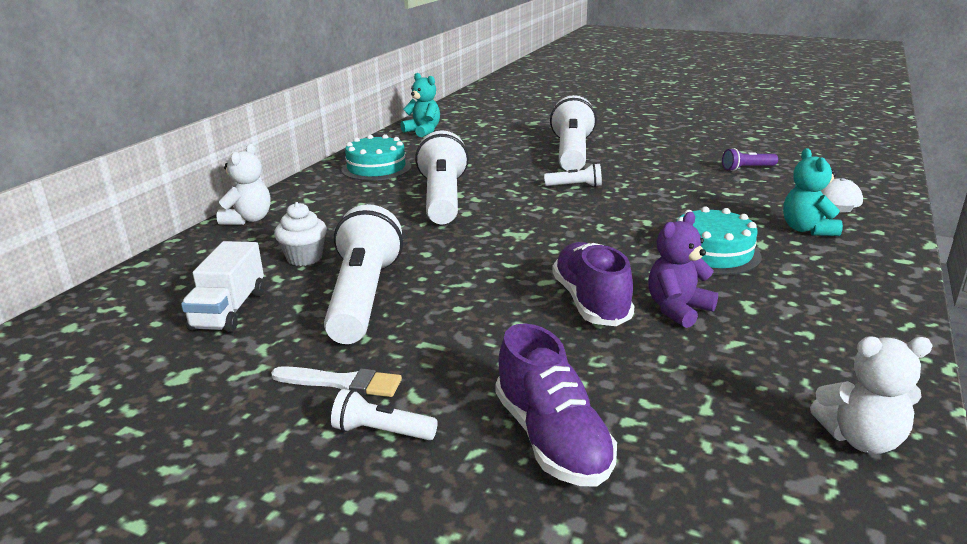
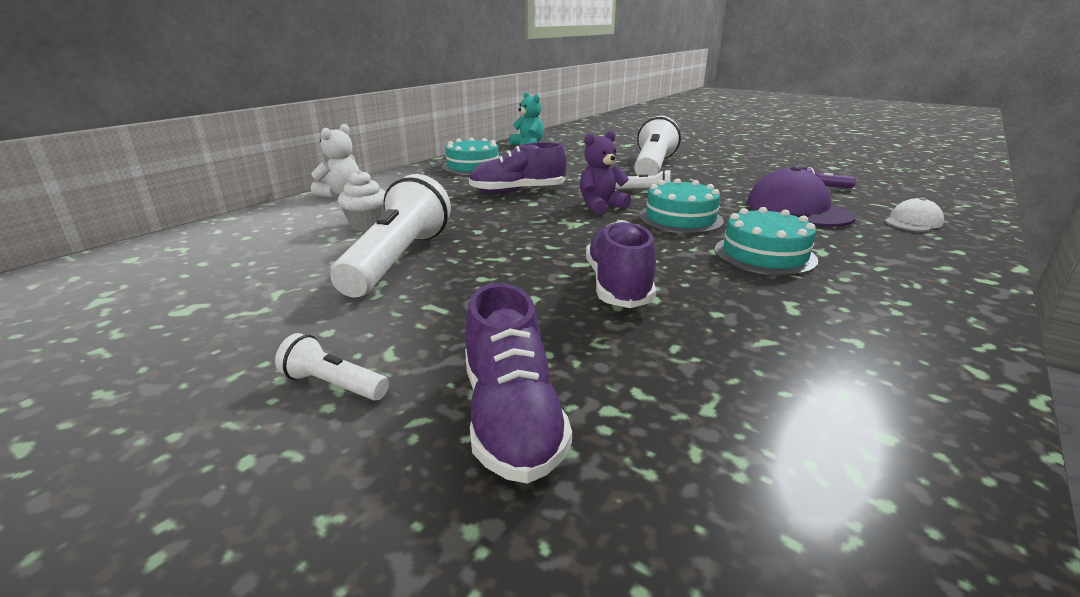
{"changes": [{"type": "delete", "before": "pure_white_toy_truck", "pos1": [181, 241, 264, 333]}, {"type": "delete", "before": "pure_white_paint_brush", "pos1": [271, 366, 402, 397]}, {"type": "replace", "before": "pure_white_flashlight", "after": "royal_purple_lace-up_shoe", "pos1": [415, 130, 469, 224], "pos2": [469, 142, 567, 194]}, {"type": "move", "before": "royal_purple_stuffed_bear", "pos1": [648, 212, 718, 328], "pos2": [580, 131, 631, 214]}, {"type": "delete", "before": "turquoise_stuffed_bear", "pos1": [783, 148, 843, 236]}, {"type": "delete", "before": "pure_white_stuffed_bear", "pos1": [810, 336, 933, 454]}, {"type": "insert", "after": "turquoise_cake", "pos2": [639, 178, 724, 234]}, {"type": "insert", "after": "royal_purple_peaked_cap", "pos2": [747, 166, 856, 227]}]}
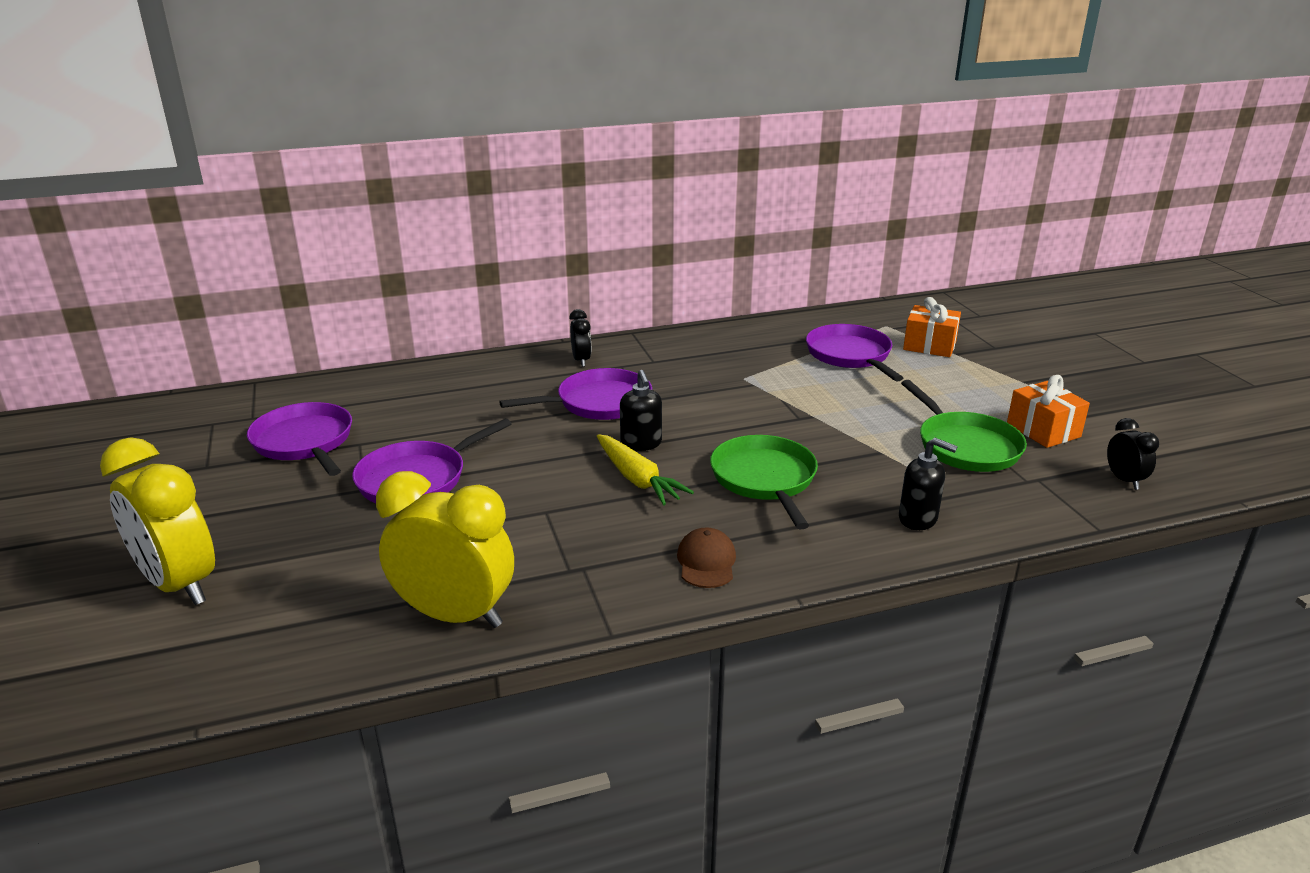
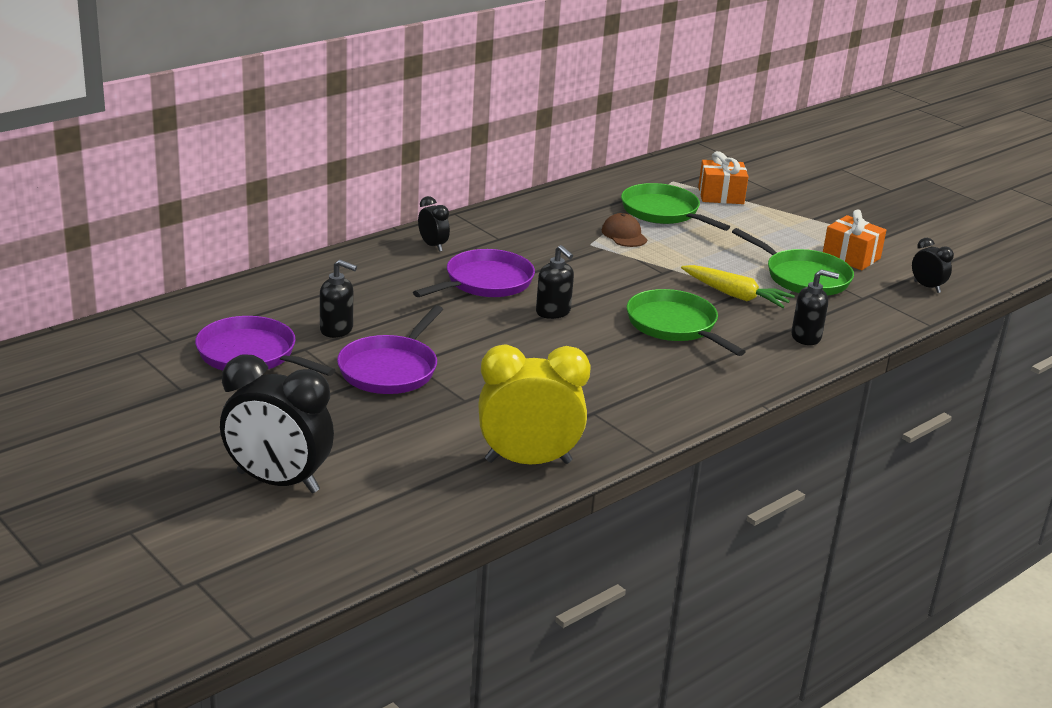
{"changes": [{"type": "recolor", "before": "golden_clock", "after": "black_clock", "pos1": [100, 437, 215, 605], "pos2": [220, 354, 334, 493]}, {"type": "move", "before": "golden_root_vegetable", "pos1": [597, 434, 694, 506], "pos2": [681, 265, 795, 308]}, {"type": "move", "before": "russet_peaked_cap", "pos1": [677, 527, 736, 588], "pos2": [602, 213, 647, 247]}, {"type": "recolor", "before": "royal_purple_frying_pan", "after": "leaf-green_frying_pan", "pos1": [806, 324, 903, 381], "pos2": [621, 183, 730, 231]}, {"type": "insert", "after": "black_soap_dispenser", "pos2": [320, 260, 357, 338]}]}
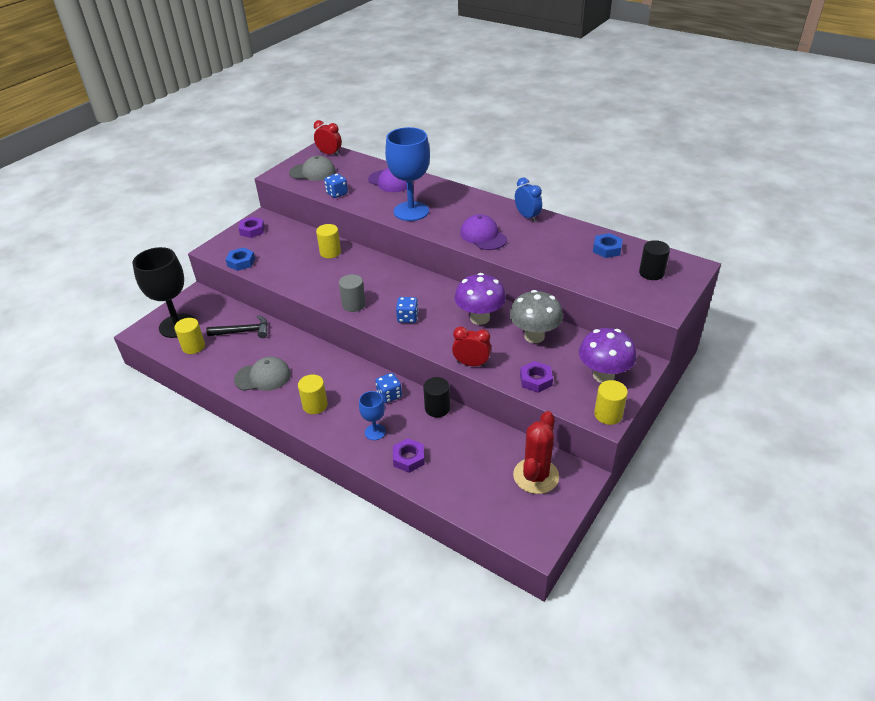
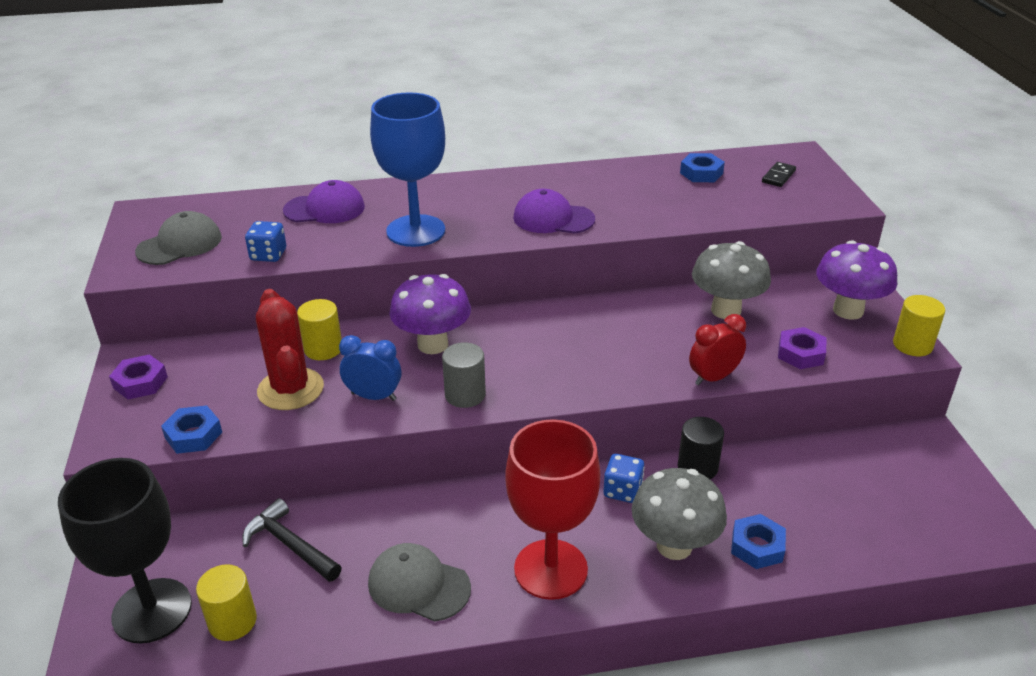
{"changes": [{"type": "rotate", "before": "black_claw_hammer", "pos1": [207, 315, 268, 338], "pos2": [242, 498, 342, 582], "turn": -90}, {"type": "rotate", "before": "gray_peaked_cap", "pos1": [234, 357, 291, 391], "pos2": [368, 543, 471, 621], "turn": -105}, {"type": "replace", "before": "golden_cylinder_shape", "after": "red_wine_glass", "pos1": [298, 374, 328, 414], "pos2": [505, 419, 600, 600]}, {"type": "delete", "before": "red_clock", "pos1": [314, 120, 342, 156]}, {"type": "replace", "before": "cobalt_wine_glass", "after": "gray_fungus", "pos1": [359, 391, 386, 440], "pos2": [632, 468, 727, 560]}, {"type": "recolor", "before": "royal_purple_hex_nut", "after": "cobalt_hex_nut", "pos1": [393, 438, 425, 473], "pos2": [731, 514, 786, 569]}, {"type": "delete", "before": "cobalt_die", "pos1": [396, 297, 418, 323]}, {"type": "move", "before": "royal_purple_fungus", "pos1": [455, 273, 506, 325], "pos2": [389, 274, 471, 354]}, {"type": "move", "before": "red_cactus", "pos1": [513, 411, 559, 494], "pos2": [256, 289, 324, 410]}, {"type": "move", "before": "cobalt_clock", "pos1": [515, 177, 542, 222], "pos2": [339, 335, 401, 401]}, {"type": "replace", "before": "black_cylinder_shape", "after": "black_domino_tile", "pos1": [639, 240, 670, 280], "pos2": [762, 162, 796, 187]}]}
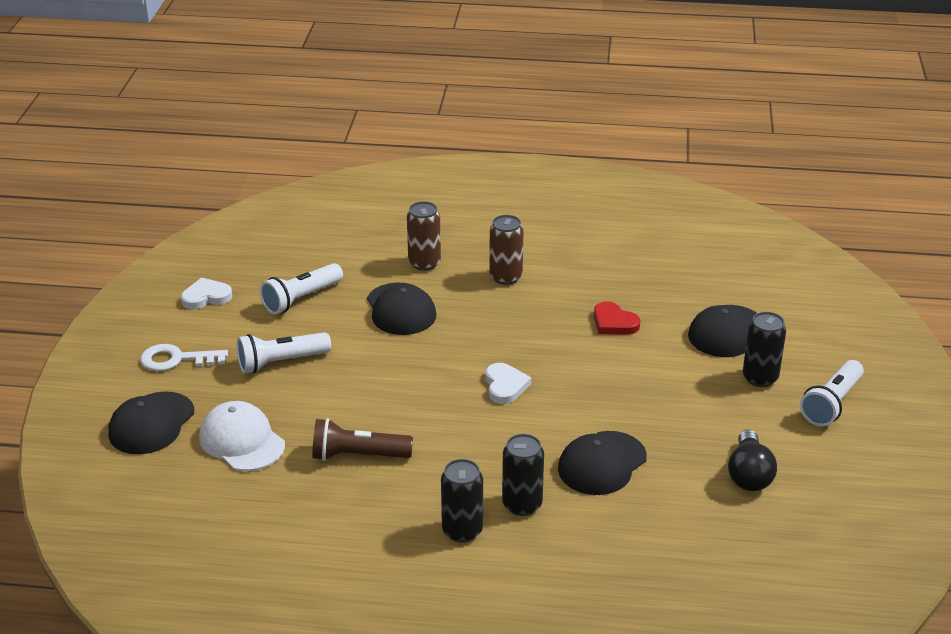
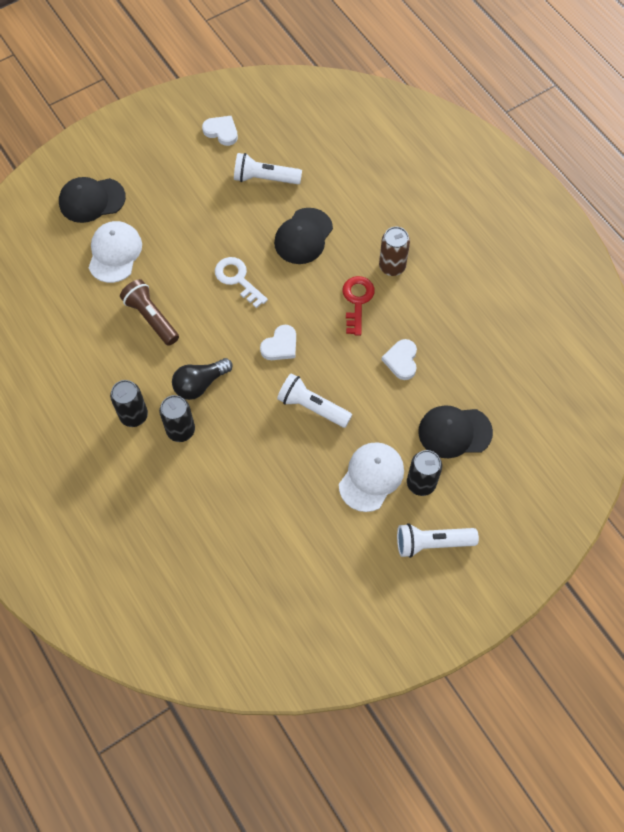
{"changes": [{"type": "move", "before": "pure_white_door_key", "pos1": [140, 344, 228, 371], "pos2": [215, 257, 268, 308]}, {"type": "move", "before": "pure_white_flashlight", "pos1": [237, 332, 331, 373], "pos2": [277, 373, 352, 428]}, {"type": "delete", "before": "russet_soda_can", "pos1": [407, 201, 441, 271]}, {"type": "delete", "before": "black_peaked_cap", "pos1": [558, 431, 647, 495]}, {"type": "recolor", "before": "red_heart", "after": "pure_white_heart", "pos1": [594, 301, 640, 335], "pos2": [381, 339, 417, 380]}, {"type": "move", "before": "black_bulb", "pos1": [728, 429, 777, 491], "pos2": [172, 358, 233, 400]}, {"type": "insert", "after": "pure_white_peaked_cap", "pos2": [339, 442, 404, 512]}, {"type": "insert", "after": "red_door_key", "pos2": [343, 276, 375, 336]}]}
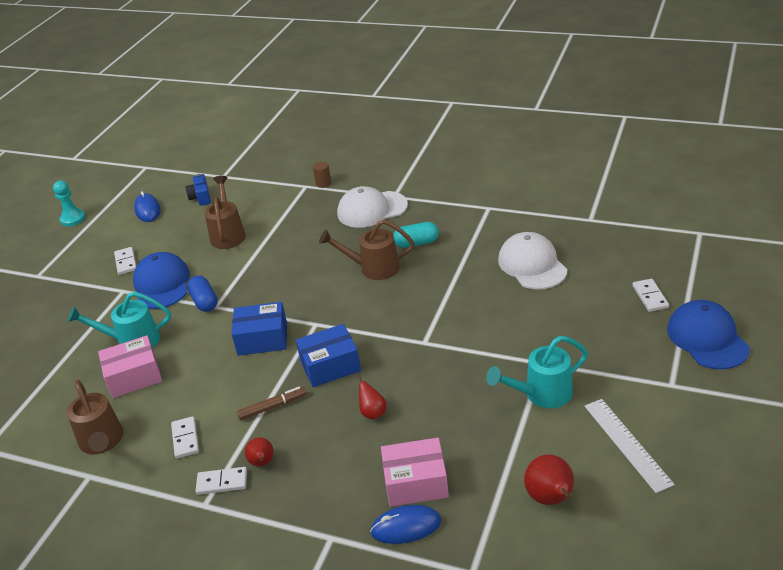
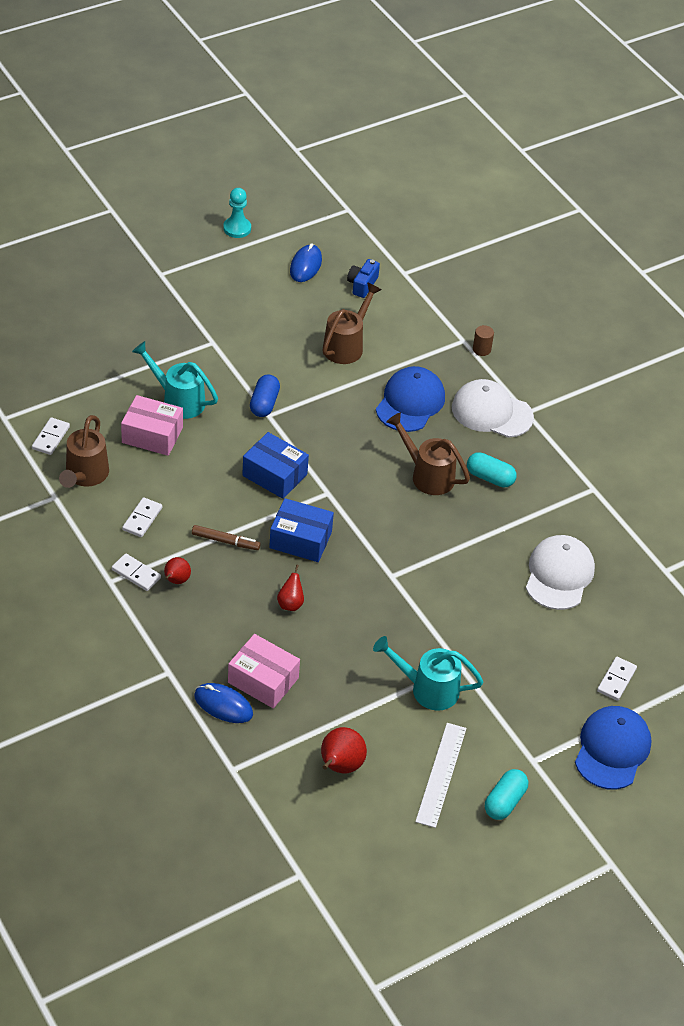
{"changes": [{"type": "move", "before": "pure_white_domino_tile", "pos1": [114, 247, 137, 275], "pos2": [32, 417, 70, 455]}, {"type": "move", "before": "cobalt_peaked_cap", "pos1": [133, 252, 190, 309], "pos2": [376, 366, 445, 432]}, {"type": "insert", "after": "turquoise_pill_shape", "pos2": [485, 769, 528, 820]}]}
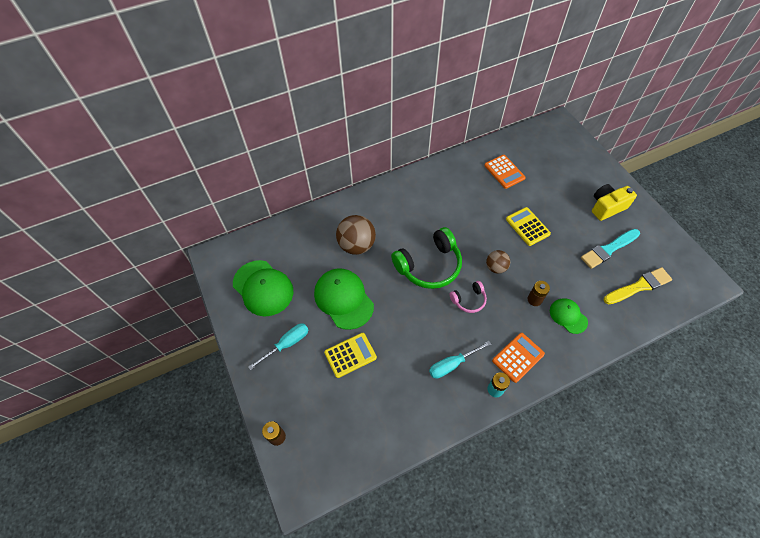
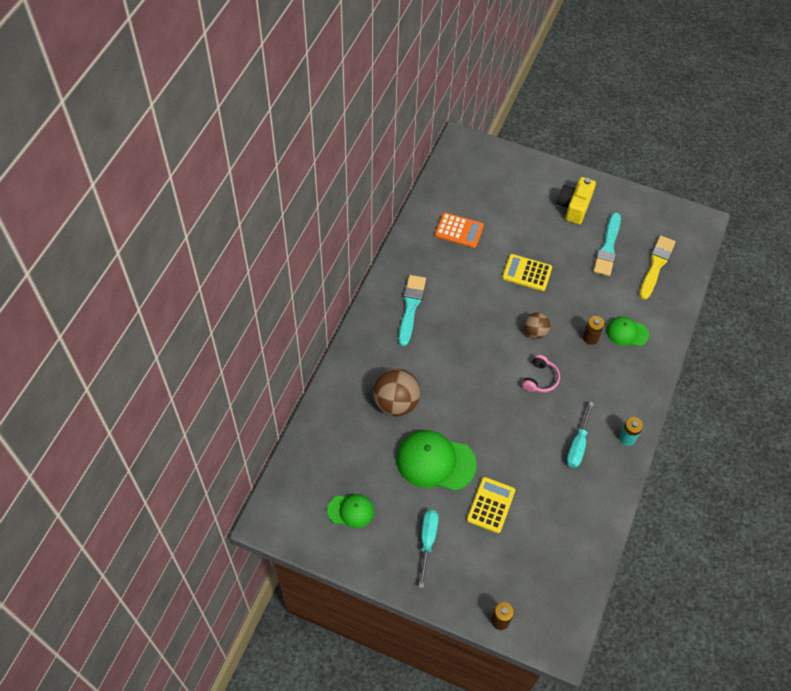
{"changes": [{"type": "resize", "before": "leaf-green_peaked_cap", "pos1": [233, 260, 293, 316], "pos2": [327, 494, 374, 528], "scale": 0.57}, {"type": "delete", "before": "leaf-green_headphones", "pos1": [391, 227, 462, 289]}, {"type": "delete", "before": "orange_adding_machine", "pos1": [492, 333, 545, 383]}, {"type": "insert", "after": "turquoise_paint_brush", "pos2": [398, 275, 426, 346]}]}
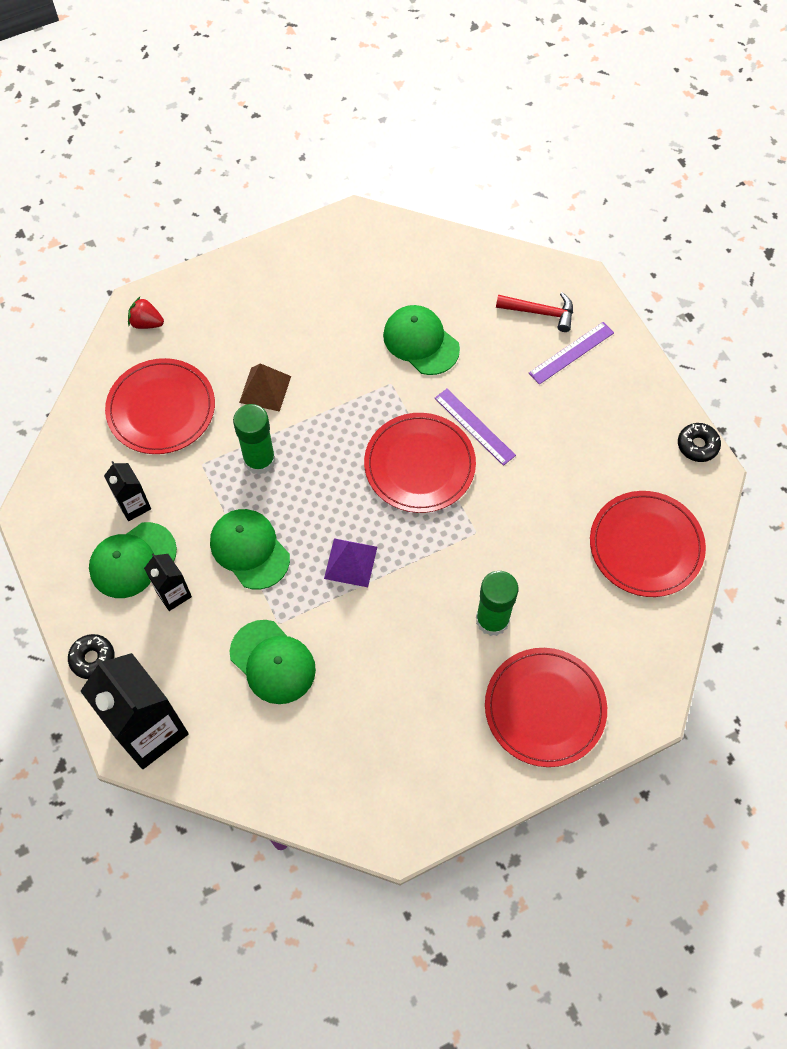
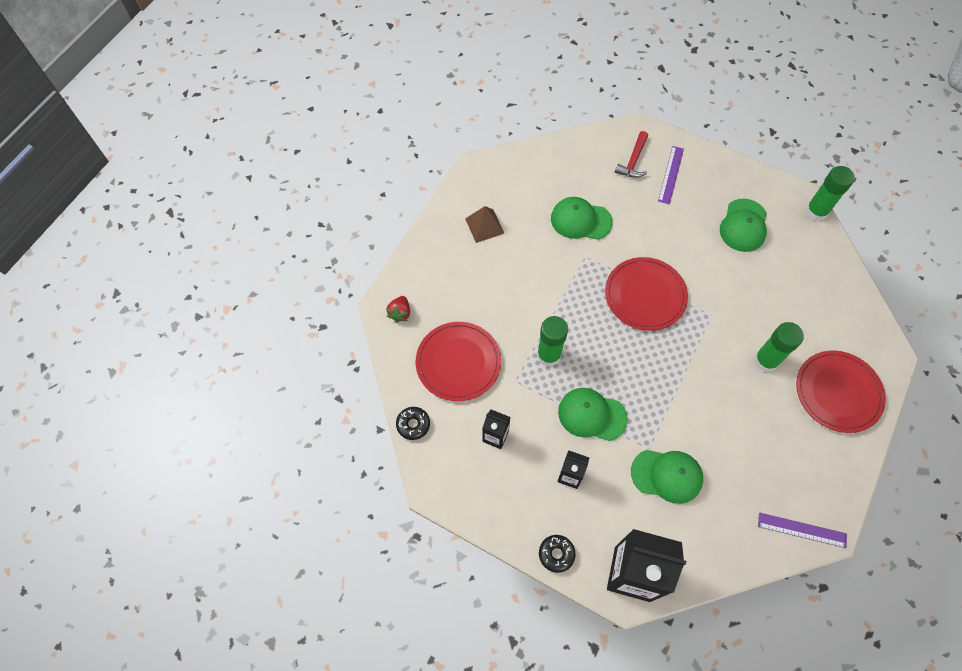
{"changes": [{"type": "move", "before": "leaf-green_peaked_cap", "pos1": [89, 522, 177, 598], "pos2": [720, 199, 767, 252]}, {"type": "rotate", "before": "red_berry", "pos1": [128, 296, 164, 329], "pos2": [386, 296, 410, 323], "turn": -60}, {"type": "move", "before": "russet_solid_pyramid", "pos1": [239, 363, 291, 412], "pos2": [465, 206, 505, 243]}, {"type": "delete", "before": "royal_purple_solid_pyramid", "pos1": [324, 538, 377, 587]}, {"type": "move", "before": "royal_purple_ruler", "pos1": [435, 389, 516, 466], "pos2": [758, 513, 847, 548]}, {"type": "rotate", "before": "red_claw_hammer", "pos1": [496, 292, 573, 332], "pos2": [615, 131, 648, 178], "turn": 135}, {"type": "delete", "before": "red_flat_dish", "pos1": [590, 491, 706, 597]}, {"type": "move", "before": "black_donut", "pos1": [678, 423, 721, 462], "pos2": [396, 407, 430, 440]}, {"type": "insert", "after": "leaf-green_stick_of_glue", "pos2": [805, 166, 855, 221]}]}
